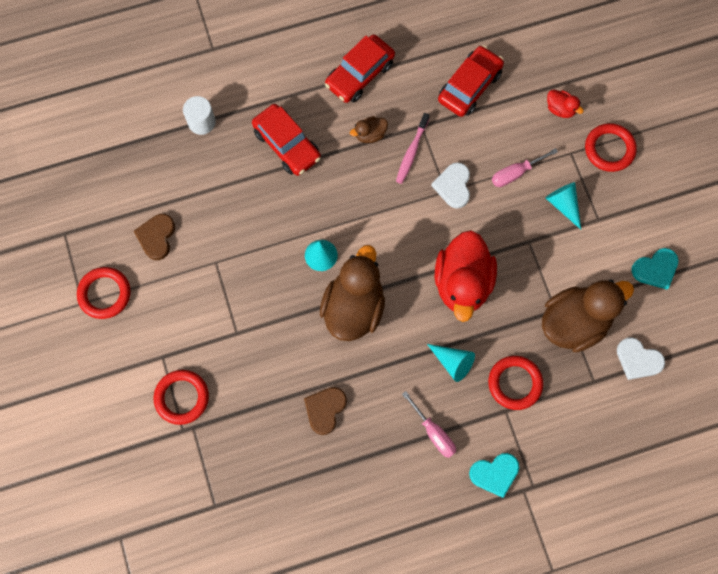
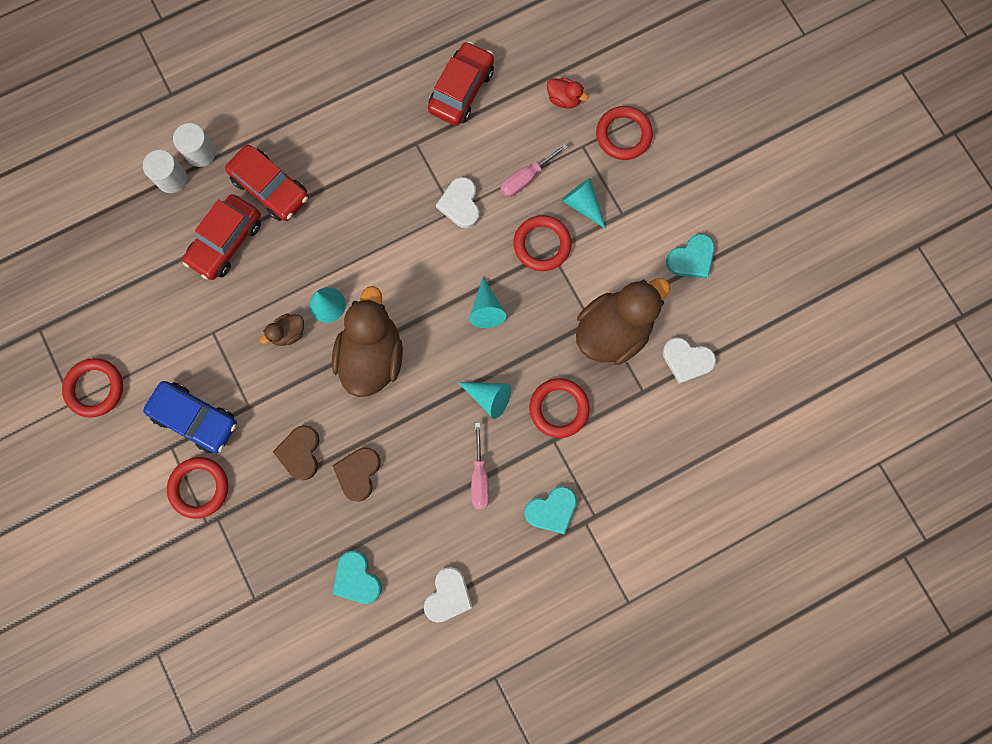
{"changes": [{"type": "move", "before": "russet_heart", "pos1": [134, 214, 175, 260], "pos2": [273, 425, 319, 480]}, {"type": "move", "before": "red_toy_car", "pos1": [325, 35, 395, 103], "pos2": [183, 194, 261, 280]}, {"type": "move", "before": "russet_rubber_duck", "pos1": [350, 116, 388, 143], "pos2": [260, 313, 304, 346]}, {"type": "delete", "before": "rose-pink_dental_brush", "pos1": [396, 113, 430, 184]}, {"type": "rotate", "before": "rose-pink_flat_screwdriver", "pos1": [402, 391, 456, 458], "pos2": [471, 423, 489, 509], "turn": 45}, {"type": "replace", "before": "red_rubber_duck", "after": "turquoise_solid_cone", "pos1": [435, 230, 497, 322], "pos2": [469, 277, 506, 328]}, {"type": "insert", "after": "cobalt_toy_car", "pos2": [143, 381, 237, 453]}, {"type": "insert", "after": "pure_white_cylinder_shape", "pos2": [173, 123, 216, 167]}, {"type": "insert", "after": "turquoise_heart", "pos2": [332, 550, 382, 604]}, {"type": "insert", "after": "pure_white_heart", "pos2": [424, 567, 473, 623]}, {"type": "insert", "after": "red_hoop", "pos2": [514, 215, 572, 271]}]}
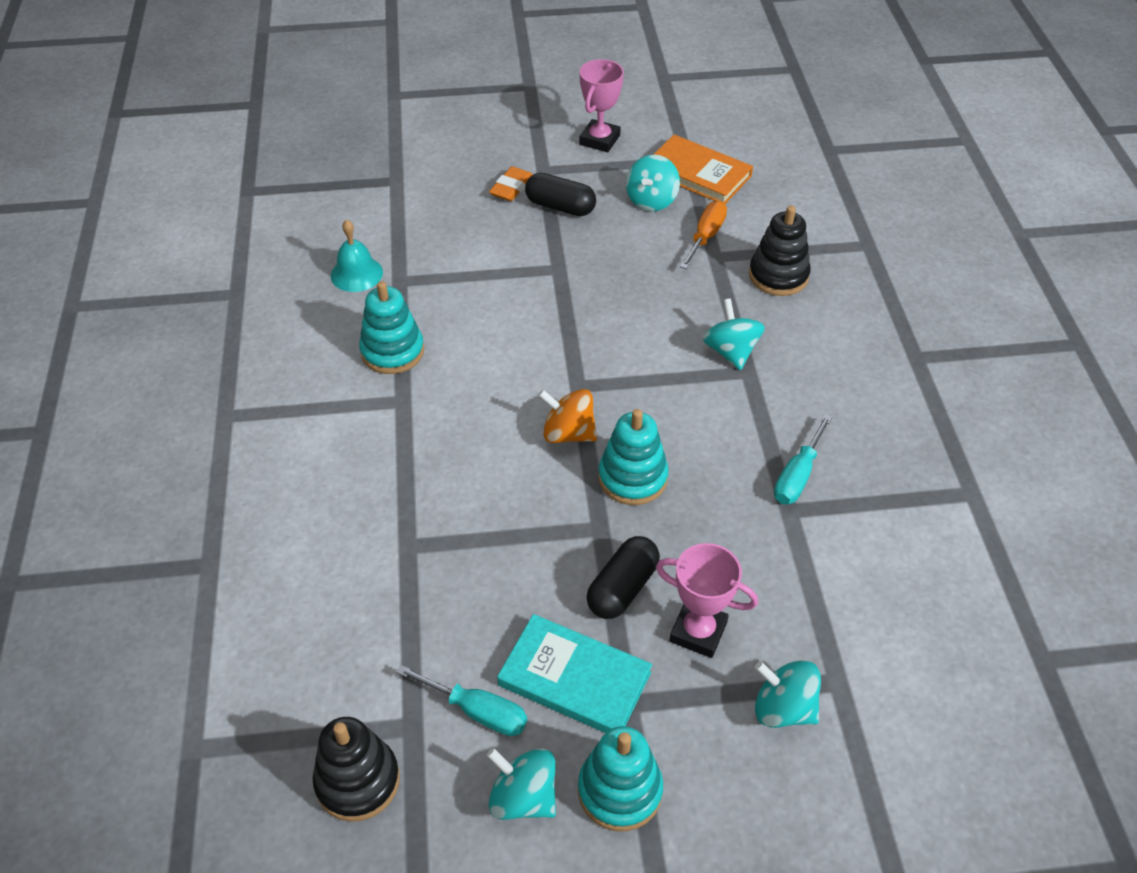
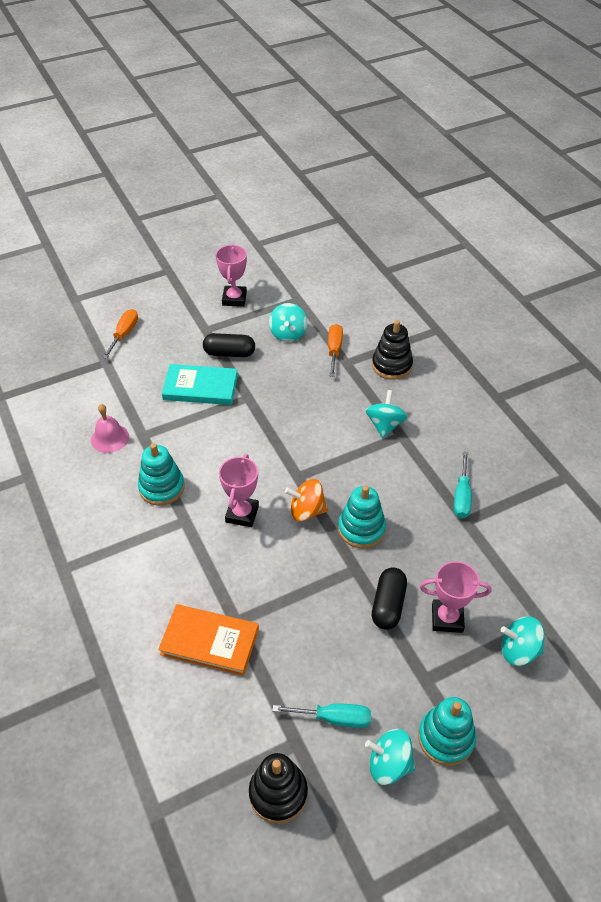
{"changes": [{"type": "recolor", "before": "turquoise_hand_bell", "after": "rose-pink_hand_bell", "pos1": [331, 220, 383, 292], "pos2": [91, 404, 129, 453]}, {"type": "delete", "before": "orange_gum_eraser", "pos1": [489, 166, 533, 201]}, {"type": "move", "before": "turquoise_hardback", "pos1": [497, 614, 652, 733], "pos2": [162, 364, 238, 405]}, {"type": "move", "before": "orange_hardback", "pos1": [653, 134, 753, 204], "pos2": [158, 604, 259, 676]}, {"type": "rotate", "before": "turquoise_whirligig", "pos1": [703, 298, 765, 370], "pos2": [366, 390, 408, 439], "turn": 45}, {"type": "insert", "after": "orange_flat_screwdriver", "pos2": [102, 309, 138, 359]}, {"type": "insert", "after": "rose-pink_trophy", "pos2": [219, 454, 259, 527]}]}
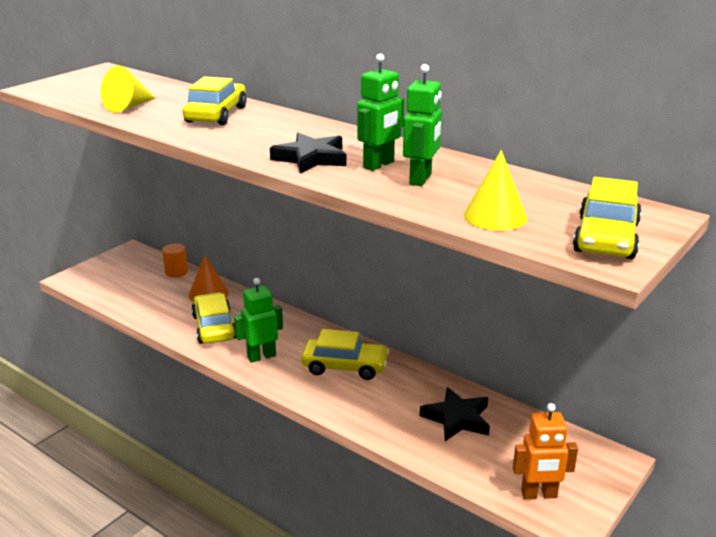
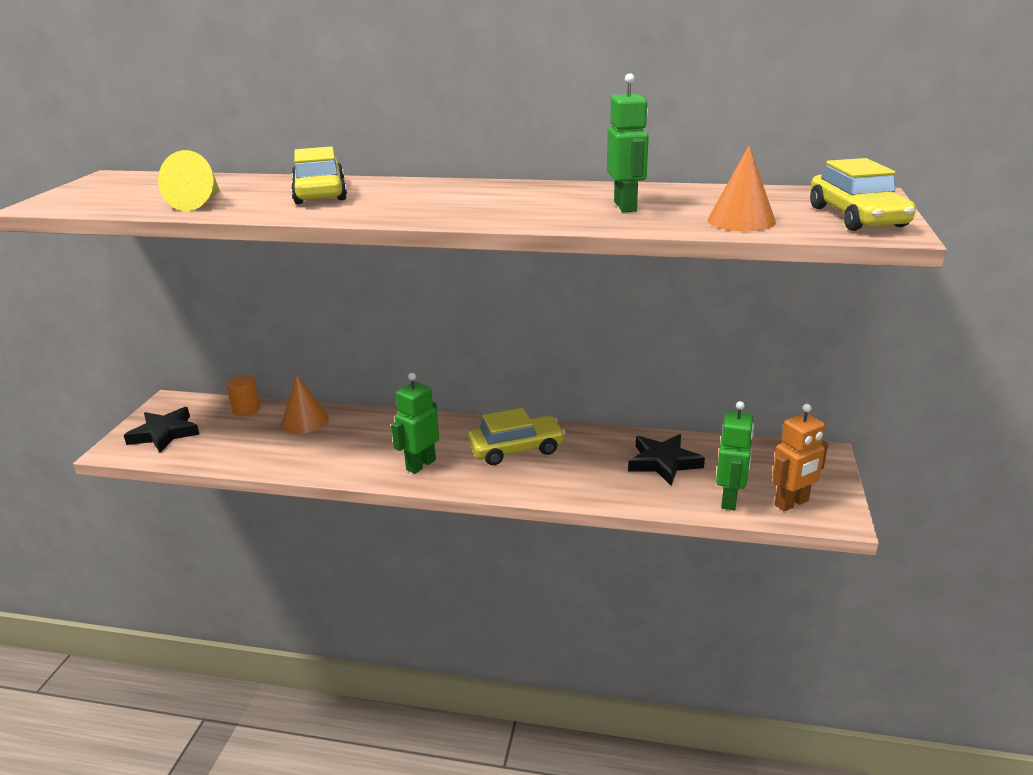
{"changes": [{"type": "delete", "before": "golden_toy_car", "pos1": [191, 292, 236, 344]}, {"type": "move", "before": "black_star", "pos1": [270, 133, 347, 174], "pos2": [124, 407, 199, 452]}, {"type": "move", "before": "leaf-green_robot", "pos1": [357, 54, 404, 171], "pos2": [716, 401, 754, 510]}, {"type": "recolor", "before": "golden_solid_cone", "after": "orange_solid_cone", "pos1": [464, 150, 527, 231], "pos2": [707, 145, 776, 231]}]}
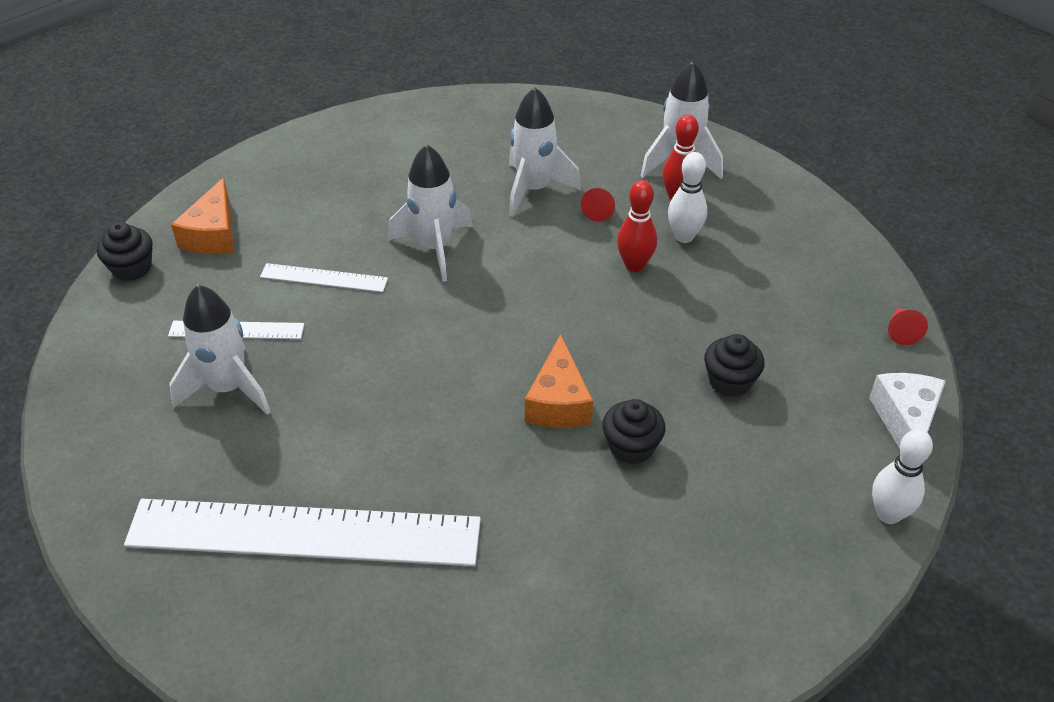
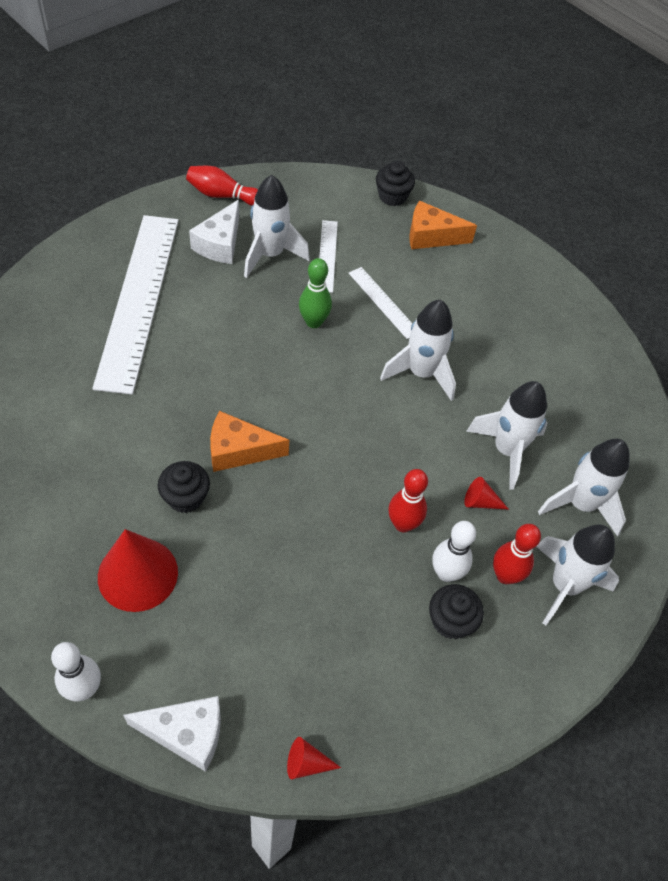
{"changes": [{"type": "rotate", "before": "pure_white_ruler", "pos1": [260, 263, 388, 292], "pos2": [349, 267, 413, 339], "turn": -45}, {"type": "move", "before": "black_muffin", "pos1": [704, 334, 765, 397], "pos2": [429, 584, 484, 639]}, {"type": "insert", "after": "red_solid_cone", "pos2": [98, 529, 178, 612]}, {"type": "insert", "after": "red_skittle", "pos2": [186, 166, 258, 206]}, {"type": "insert", "after": "pure_white_piece_of_cheese", "pos2": [189, 200, 239, 264]}, {"type": "insert", "after": "leaf-green_skittle", "pos2": [299, 258, 332, 328]}, {"type": "insert", "after": "pure_white_spaceship", "pos2": [538, 439, 630, 536]}]}
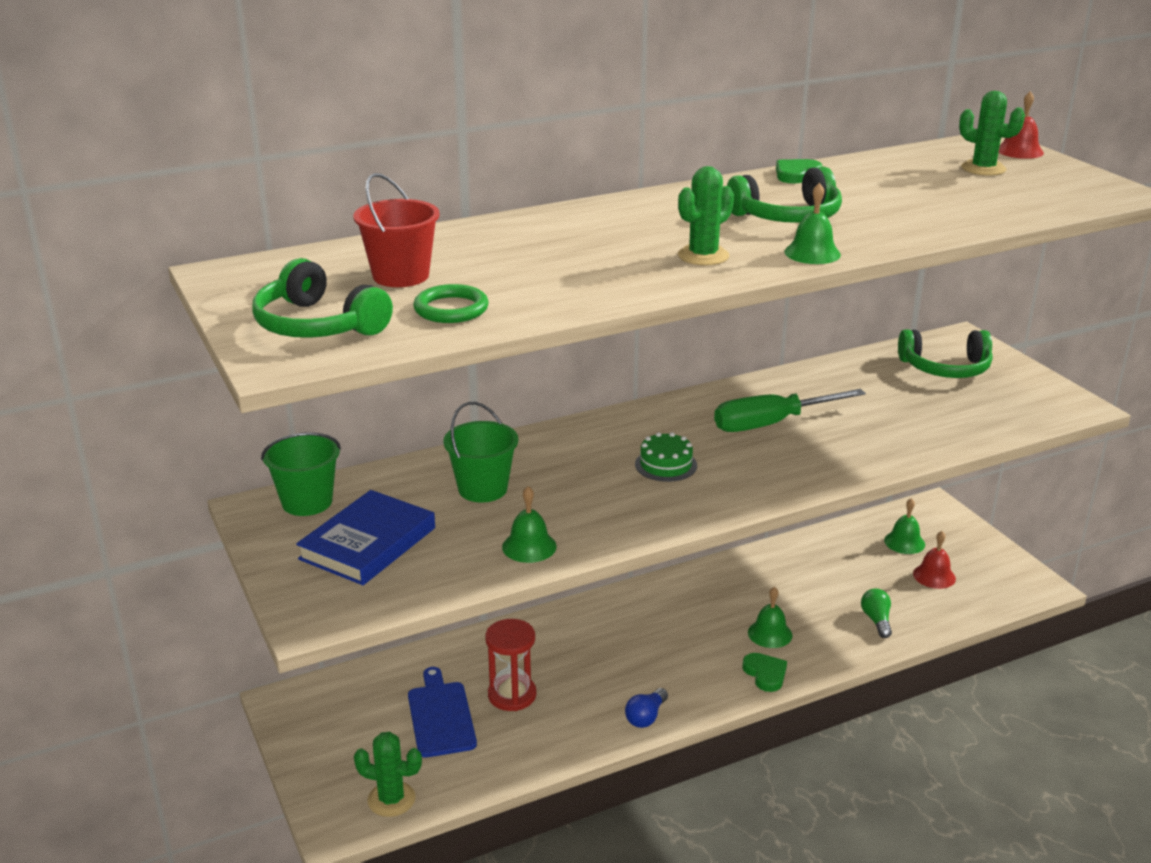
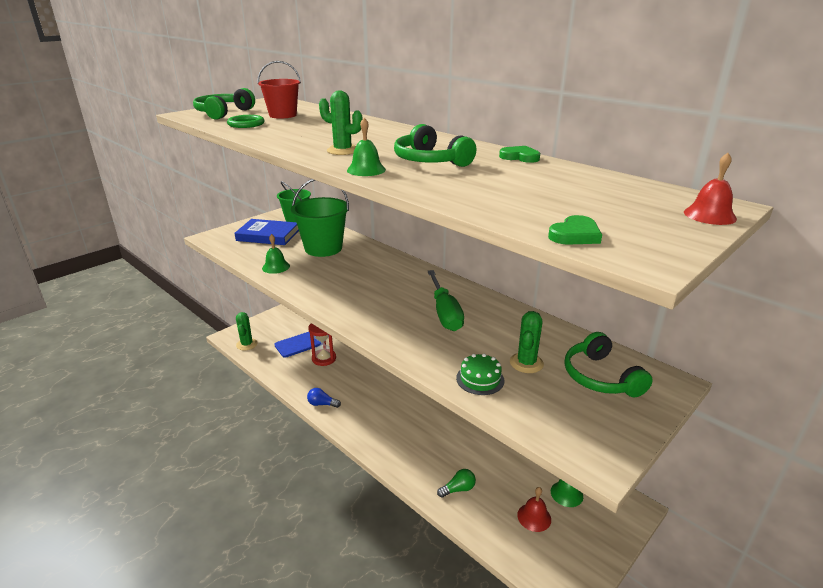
{"changes": [{"type": "resize", "before": "leaf-green_bucket", "pos1": [443, 402, 518, 502], "pos2": [291, 179, 349, 257], "scale": 1.5}, {"type": "move", "before": "leaf-green_cake", "pos1": [635, 432, 697, 482], "pos2": [456, 353, 505, 395]}, {"type": "rotate", "before": "leaf-green_flat_screwdriver", "pos1": [714, 389, 866, 432], "pos2": [427, 270, 464, 331], "turn": -150}, {"type": "move", "before": "leaf-green_heart", "pos1": [742, 653, 787, 692], "pos2": [548, 215, 602, 245]}, {"type": "delete", "before": "leaf-green_hand_bell", "pos1": [748, 587, 792, 648]}, {"type": "move", "before": "leaf-green_cactus", "pos1": [959, 91, 1025, 176], "pos2": [510, 311, 544, 373]}]}
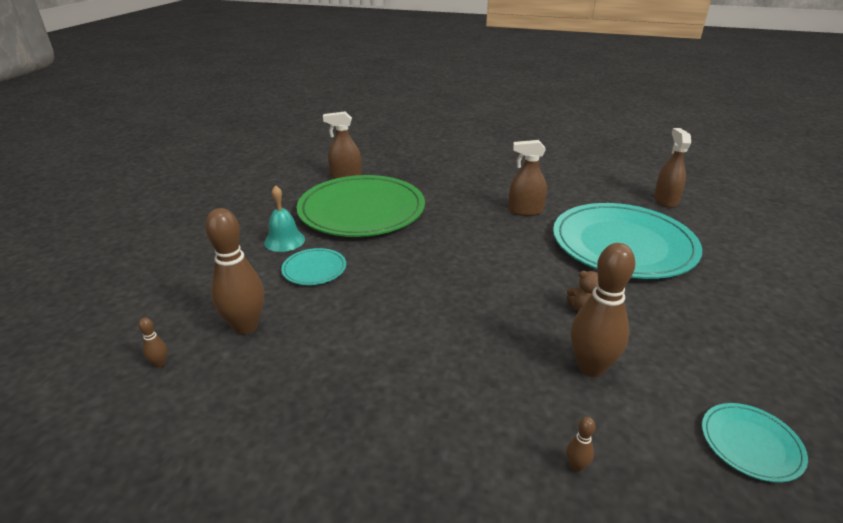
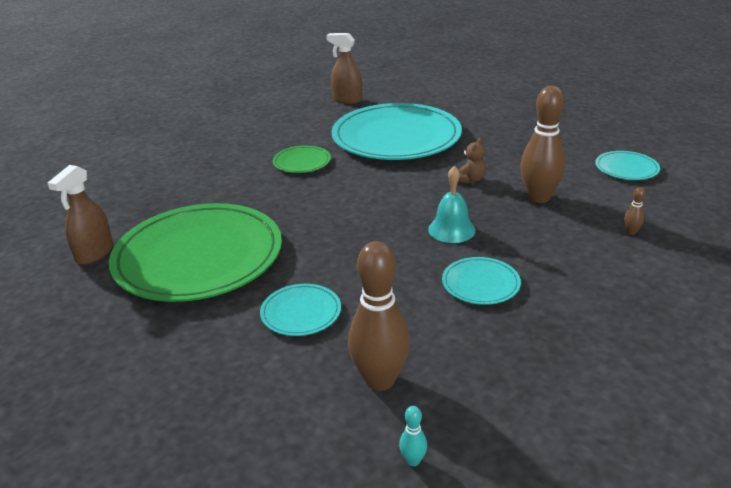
{"changes": [{"type": "recolor", "before": "russet_skittle", "after": "turquoise_skittle", "pos1": [138, 317, 167, 367], "pos2": [399, 406, 427, 466]}, {"type": "move", "before": "turquoise_hand_bell", "pos1": [264, 185, 305, 252], "pos2": [428, 166, 476, 243]}, {"type": "replace", "before": "russet_spray_cleaner", "after": "leaf-green_flat_dish", "pos1": [508, 140, 547, 216], "pos2": [273, 146, 331, 173]}, {"type": "insert", "after": "turquoise_flat_dish", "pos2": [442, 257, 521, 305]}]}
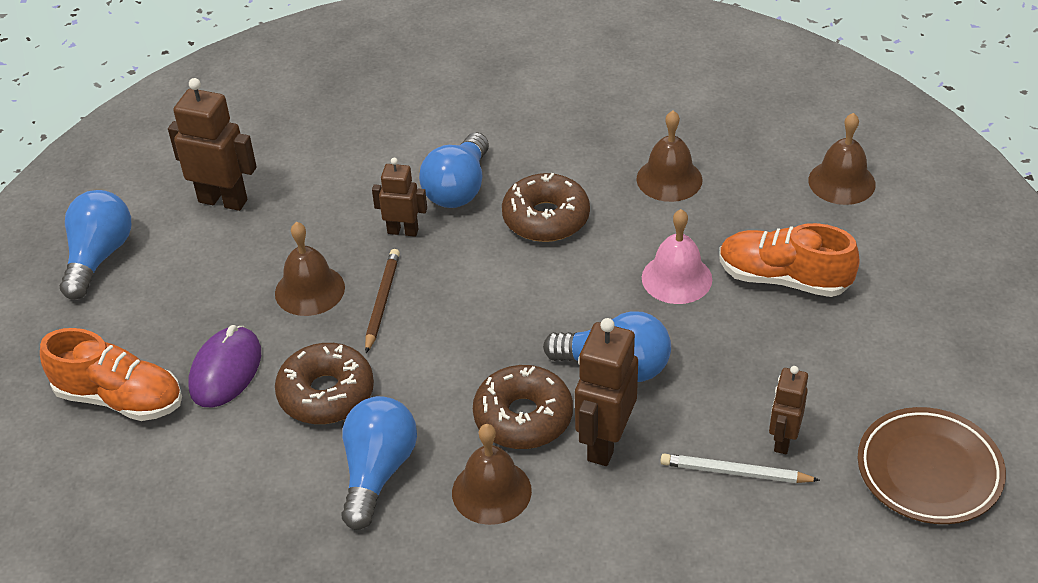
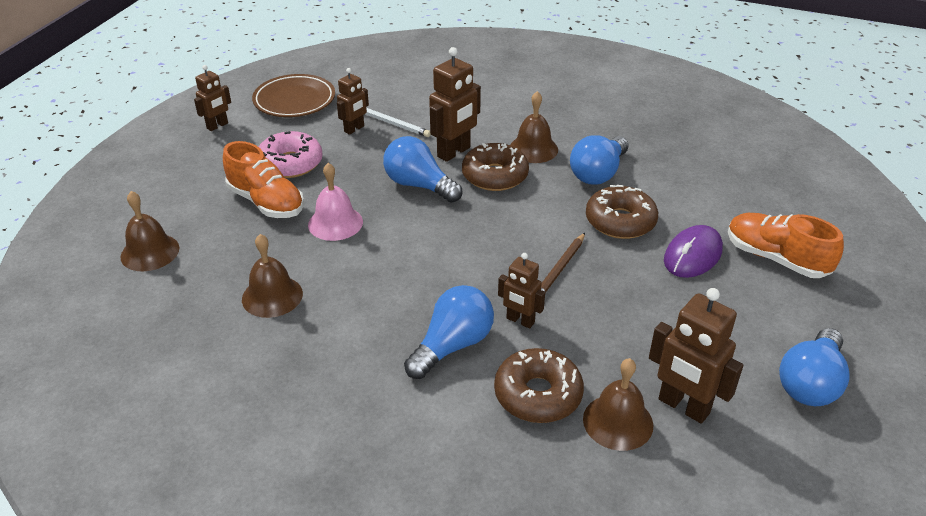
{"changes": [{"type": "move", "before": "russet_hand_bell", "pos1": [275, 222, 345, 316], "pos2": [583, 358, 653, 451]}, {"type": "move", "before": "russet_donut", "pos1": [502, 173, 590, 242], "pos2": [494, 348, 584, 423]}, {"type": "insert", "after": "russet_robot", "pos2": [194, 65, 231, 131]}, {"type": "insert", "after": "rose-pink_donut", "pos2": [259, 131, 323, 178]}]}
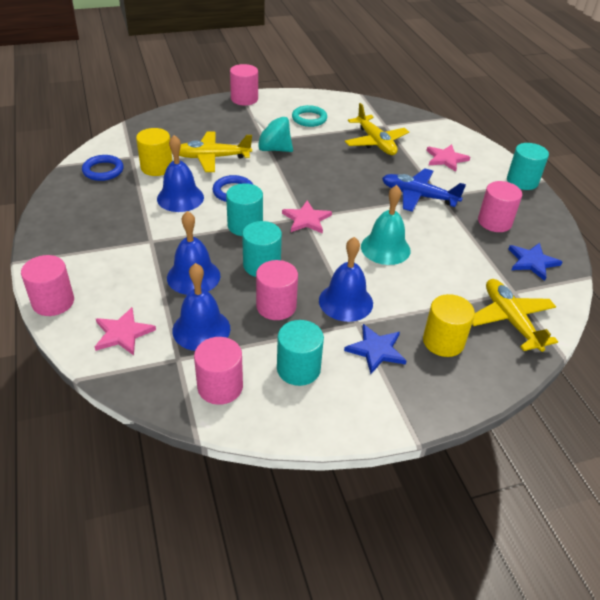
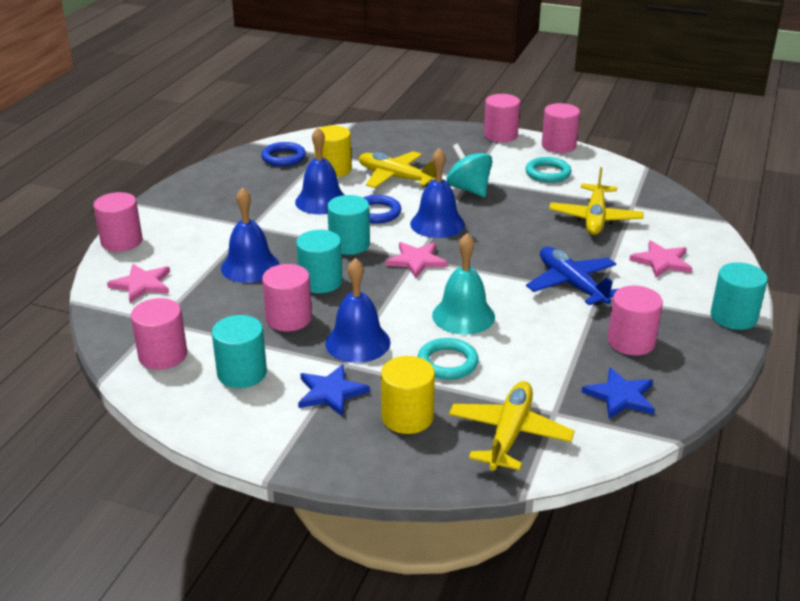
{"changes": [{"type": "move", "before": "cobalt_hand_bell", "pos1": [172, 263, 230, 351], "pos2": [410, 148, 465, 238]}, {"type": "insert", "after": "turquoise_hoop", "pos2": [418, 338, 479, 380]}, {"type": "insert", "after": "rose-pink_cylinder_shape", "pos2": [542, 103, 580, 153]}]}
